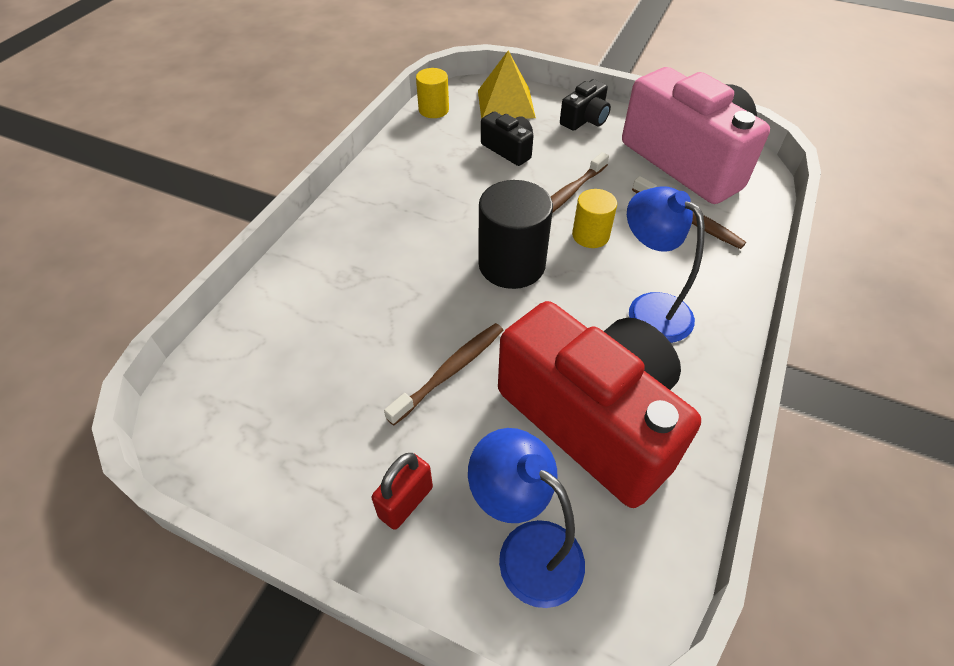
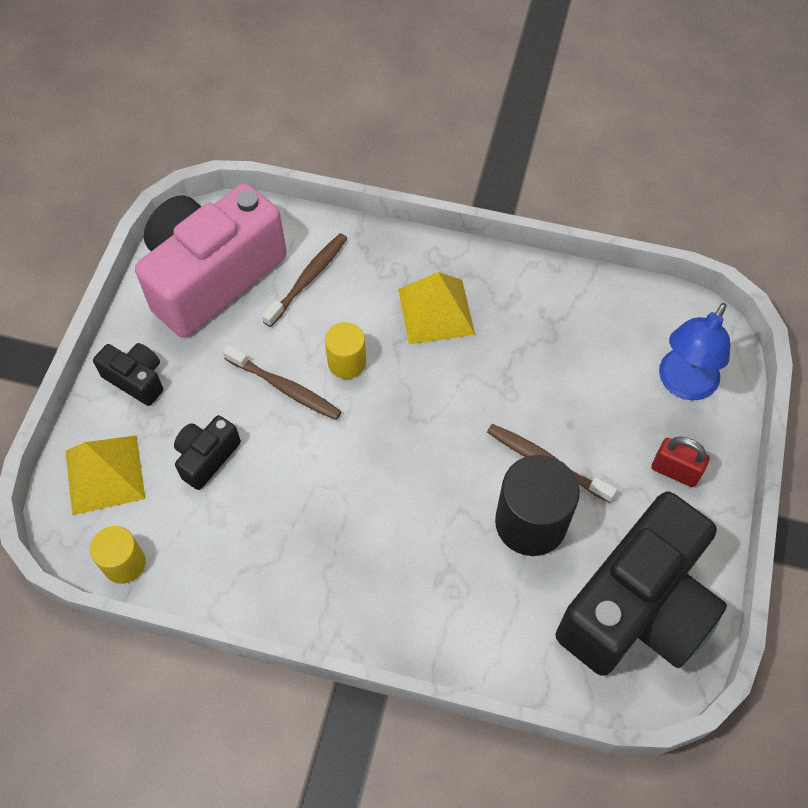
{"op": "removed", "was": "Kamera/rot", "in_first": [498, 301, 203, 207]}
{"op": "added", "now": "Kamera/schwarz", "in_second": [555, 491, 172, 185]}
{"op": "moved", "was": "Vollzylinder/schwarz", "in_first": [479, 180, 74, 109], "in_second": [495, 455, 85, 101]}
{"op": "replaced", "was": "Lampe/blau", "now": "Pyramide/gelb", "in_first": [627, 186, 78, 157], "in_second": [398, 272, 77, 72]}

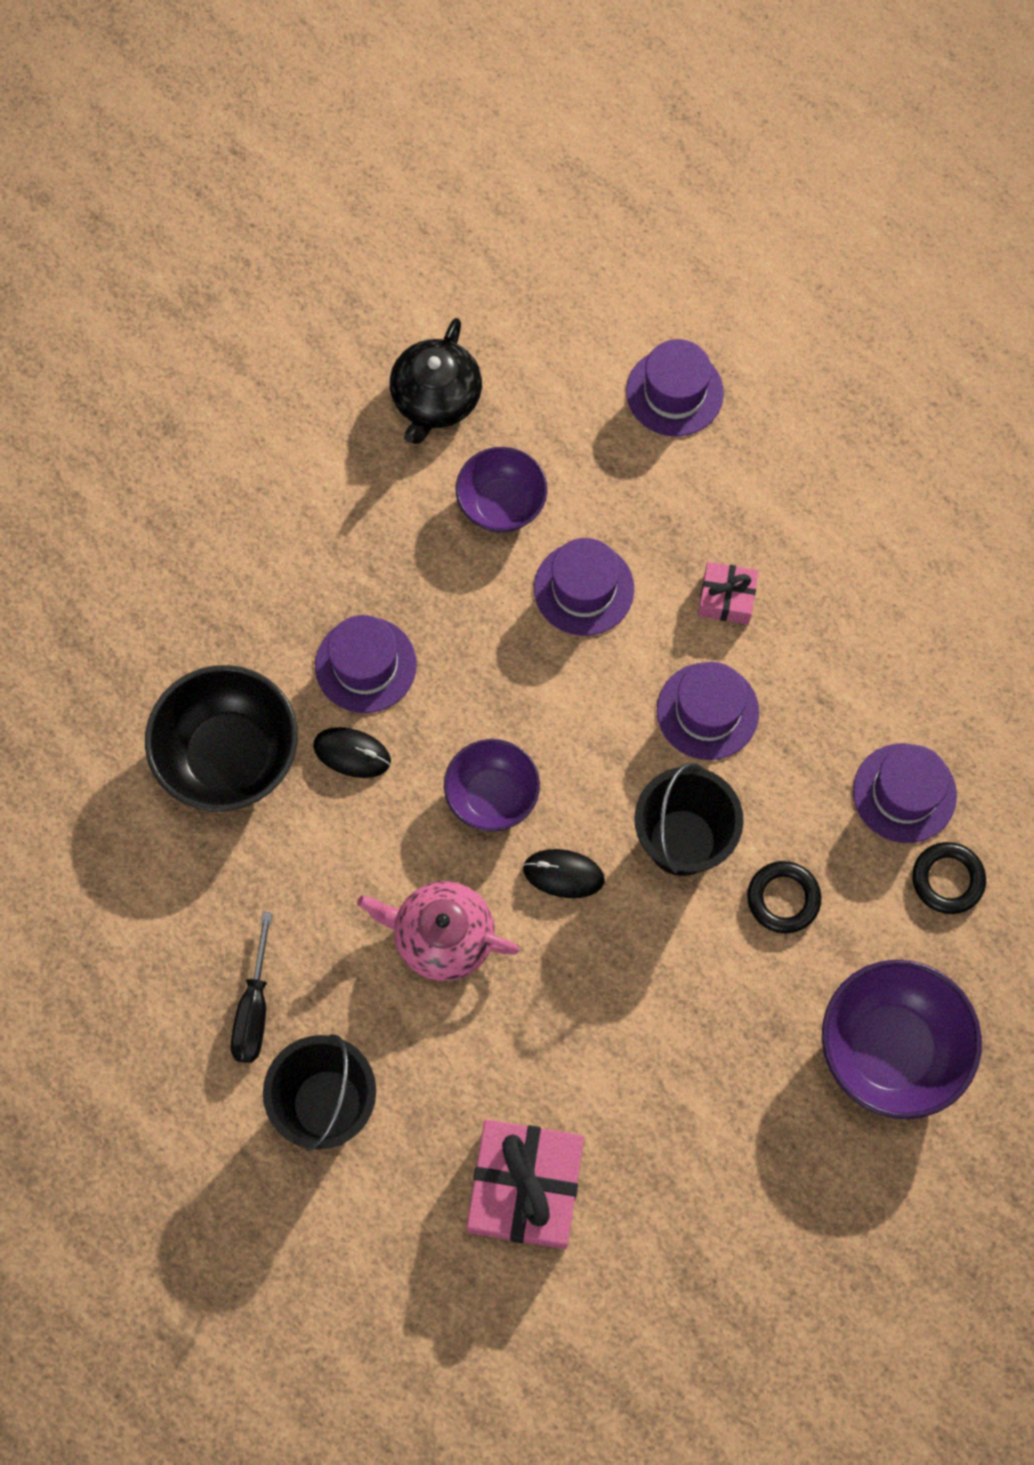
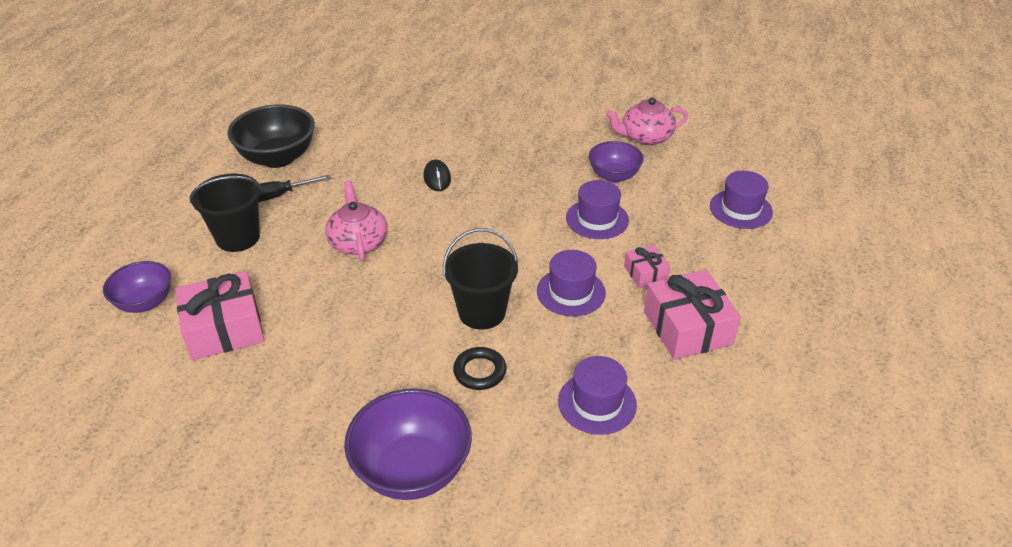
{"op": "removed", "was": "Hut/lila", "in_first": [315, 615, 102, 98]}
{"op": "removed", "was": "Computermaus/schwarz", "in_first": [523, 849, 81, 49]}
{"op": "removed", "was": "Ring/schwarz", "in_first": [912, 842, 74, 72]}
{"op": "added", "now": "Geschenk/rosa", "in_second": [644, 270, 97, 90]}
{"op": "moved", "was": "Schüssel/schwarz", "in_first": [145, 665, 153, 147], "in_second": [227, 104, 88, 64]}
{"op": "moved", "was": "Schüssel/lila", "in_first": [444, 739, 96, 93], "in_second": [103, 261, 68, 52]}
{"op": "recoloured", "was": "Teekanne/schwarz", "now": "Teekanne/rosa", "in_first": [390, 318, 92, 126], "in_second": [606, 97, 82, 48]}

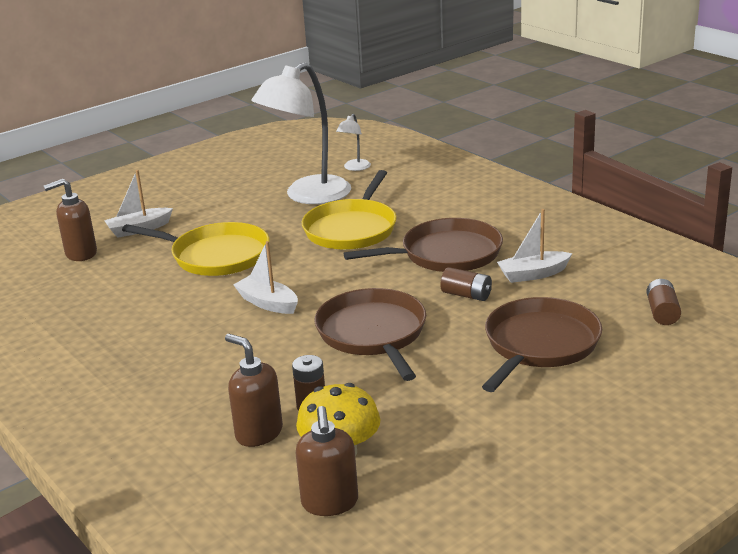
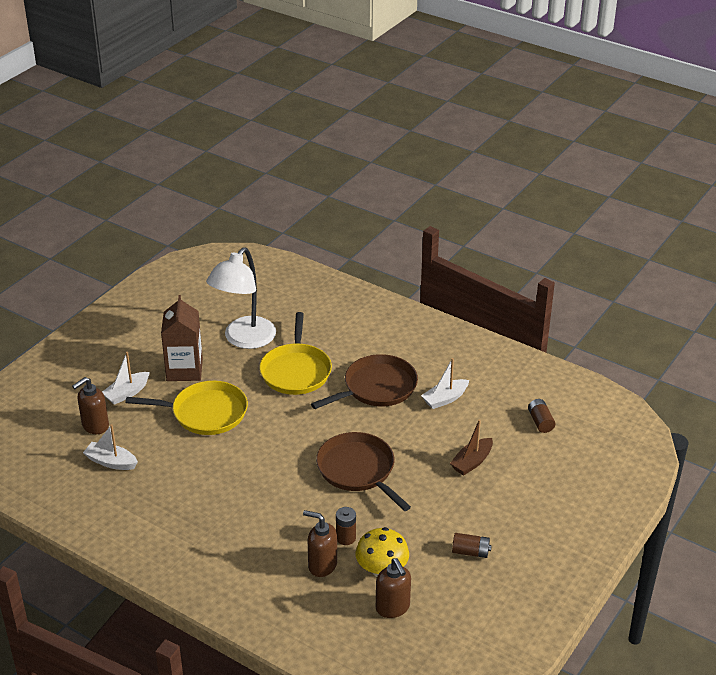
{"op": "removed", "was": "Lampe/weiß", "in_first": [336, 114, 35, 57]}
{"op": "added", "now": "Getränkekarton/braun", "in_second": [161, 295, 42, 86]}
{"op": "moved", "was": "Boot/weiß", "in_first": [233, 241, 65, 73], "in_second": [83, 424, 55, 46]}
{"op": "moved", "was": "Batterie/braun", "in_first": [440, 267, 52, 34], "in_second": [452, 533, 40, 25]}
{"op": "replaced", "was": "Pfanne/braun", "now": "Boot/braun", "in_first": [482, 297, 120, 95], "in_second": [450, 419, 43, 56]}

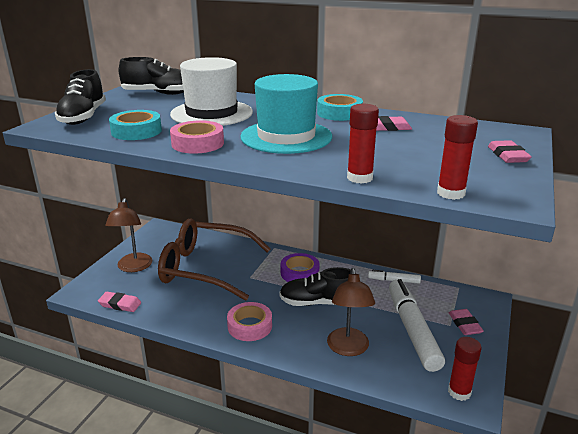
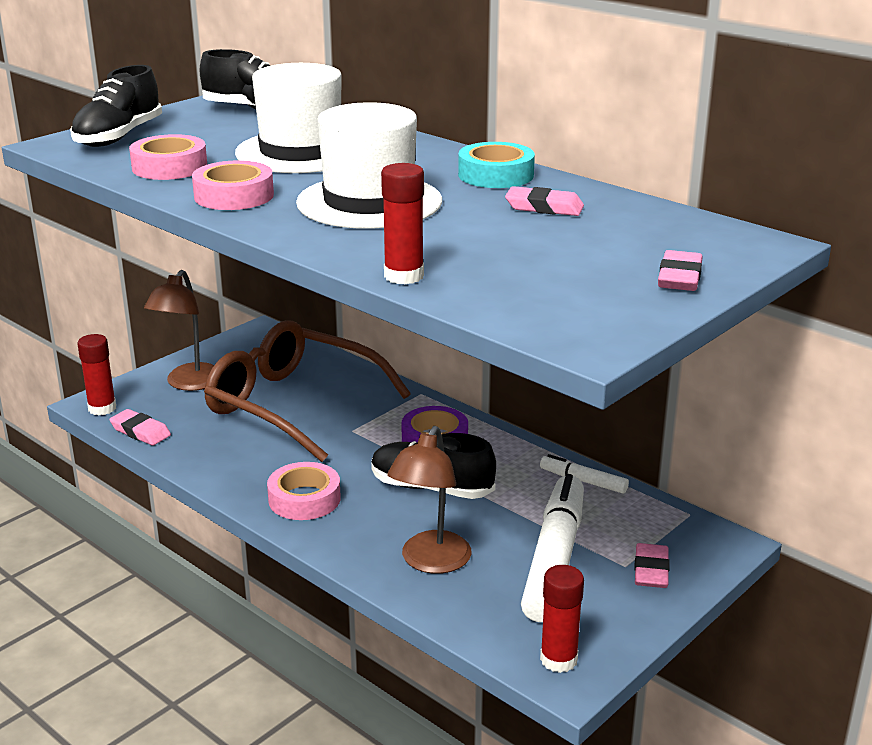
{"op": "moved", "was": "Klebestift/rot", "in_first": [437, 115, 41, 85], "in_second": [77, 334, 39, 81]}
{"op": "recoloured", "was": "Klebeband/türkis", "now": "Klebeband/rosa", "in_first": [109, 110, 53, 30], "in_second": [129, 134, 78, 46]}
{"op": "recoloured", "was": "Hut/türkis", "now": "Hut/weiß", "in_first": [240, 74, 92, 80], "in_second": [296, 102, 146, 127]}

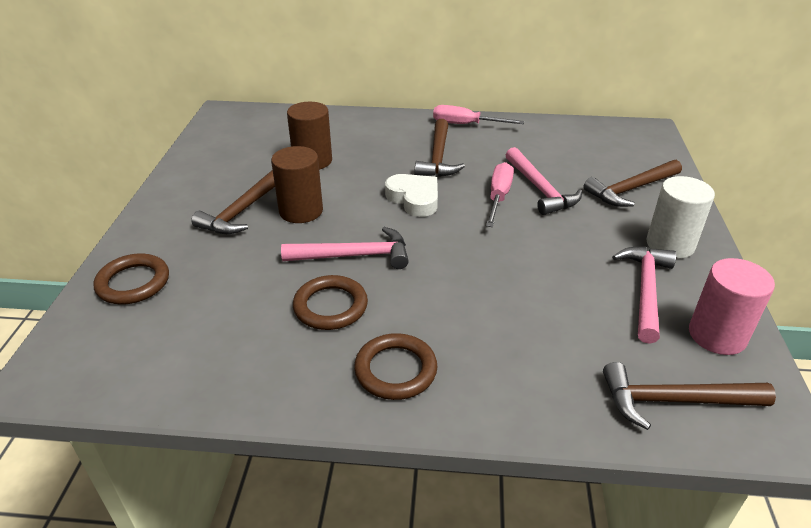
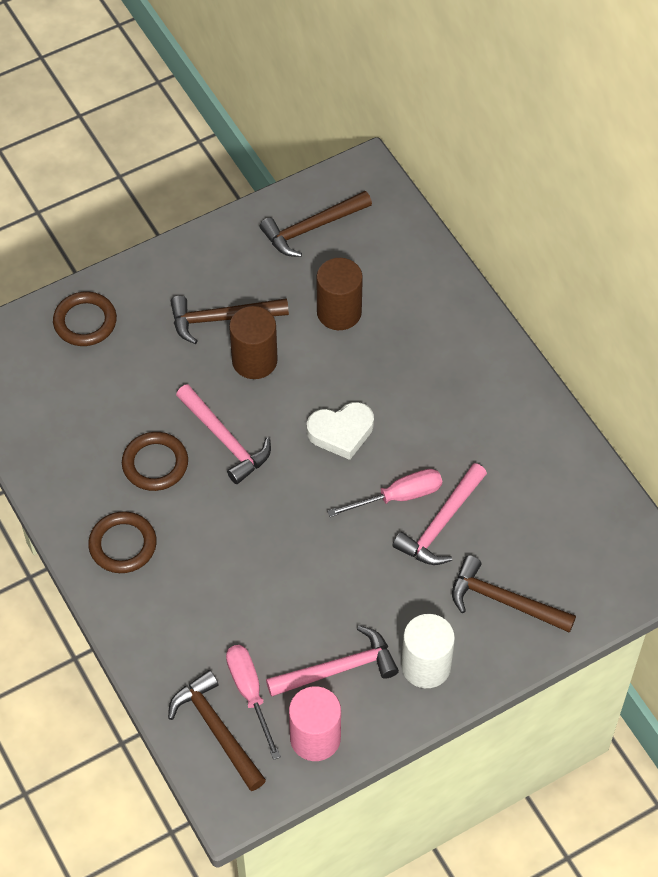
{"op": "moved", "was": "Hammer/braun", "in_first": [415, 119, 50, 58], "in_second": [260, 191, 112, 66]}
{"op": "moved", "was": "Schraubenzieher/rosa", "in_first": [433, 105, 91, 19], "in_second": [226, 645, 55, 115]}
{"op": "turned", "was": "Herz/weiß", "in_first": [385, 174, 53, 43], "in_second": [307, 402, 67, 58], "clockwise": 60}

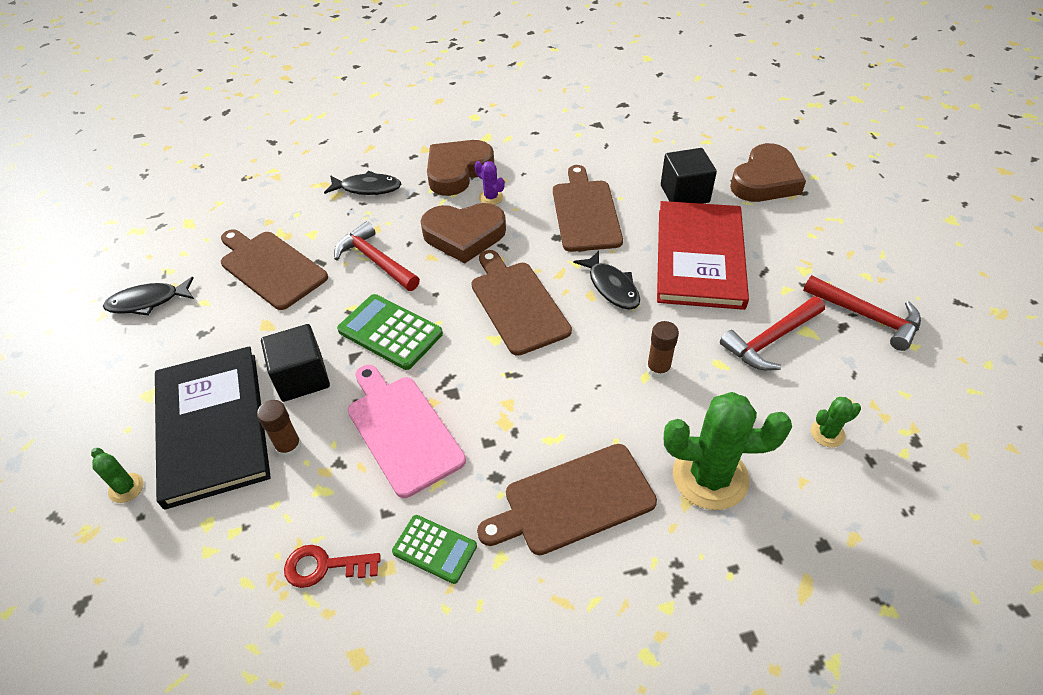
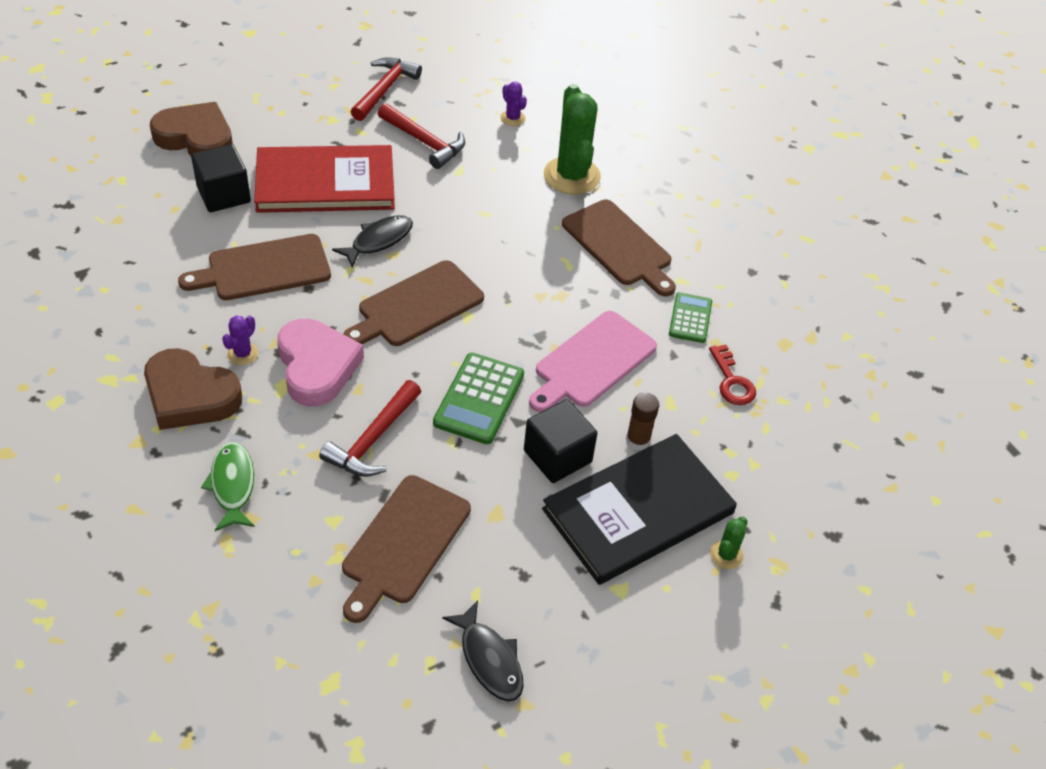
{"op": "removed", "was": "Klebestift/braun", "in_first": [647, 321, 32, 58]}
{"op": "recoloured", "was": "Fisch/schwarz", "now": "Fisch/grün", "in_first": [324, 171, 78, 24], "in_second": [201, 442, 54, 89]}
{"op": "recoloured", "was": "Herz/braun", "now": "Herz/rosa", "in_first": [420, 203, 86, 60], "in_second": [277, 319, 87, 87]}
{"op": "recoloured", "was": "Kaktus/grün", "now": "Kaktus/lila", "in_first": [811, 397, 50, 50], "in_second": [500, 81, 27, 45]}

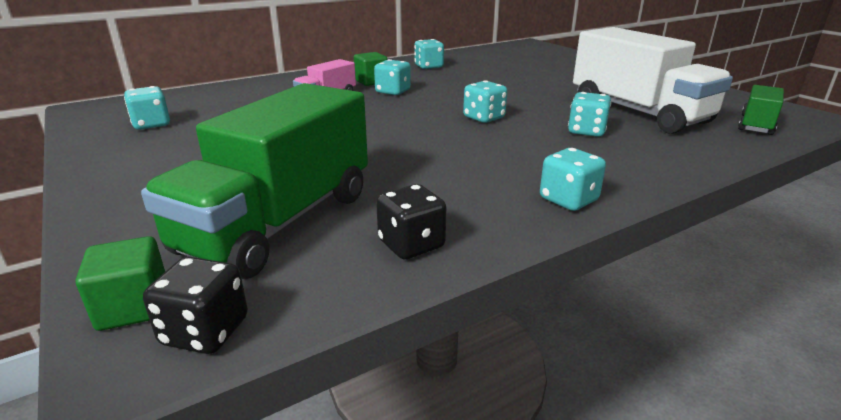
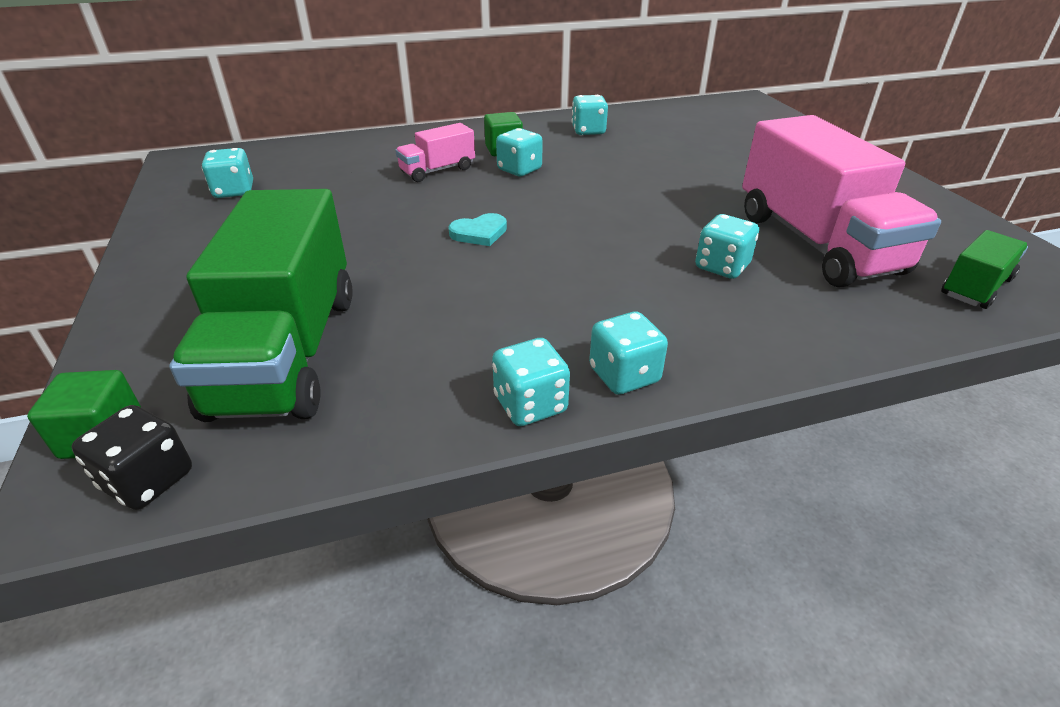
{"op": "removed", "was": "Spielwürfel/schwarz", "in_first": [376, 184, 70, 75]}
{"op": "added", "now": "Herz/türkis", "in_second": [448, 213, 59, 33]}
{"op": "moved", "was": "Spielwürfel/türkis", "in_first": [463, 80, 44, 43], "in_second": [492, 338, 78, 88]}
{"op": "recoloured", "was": "Lastwagen/weiß", "now": "Lastwagen/rosa", "in_first": [573, 27, 160, 107], "in_second": [742, 115, 199, 172]}
{"op": "turned", "was": "Lastwagen/grün", "in_first": [141, 83, 227, 196], "in_second": [169, 189, 184, 233], "clockwise": -45}

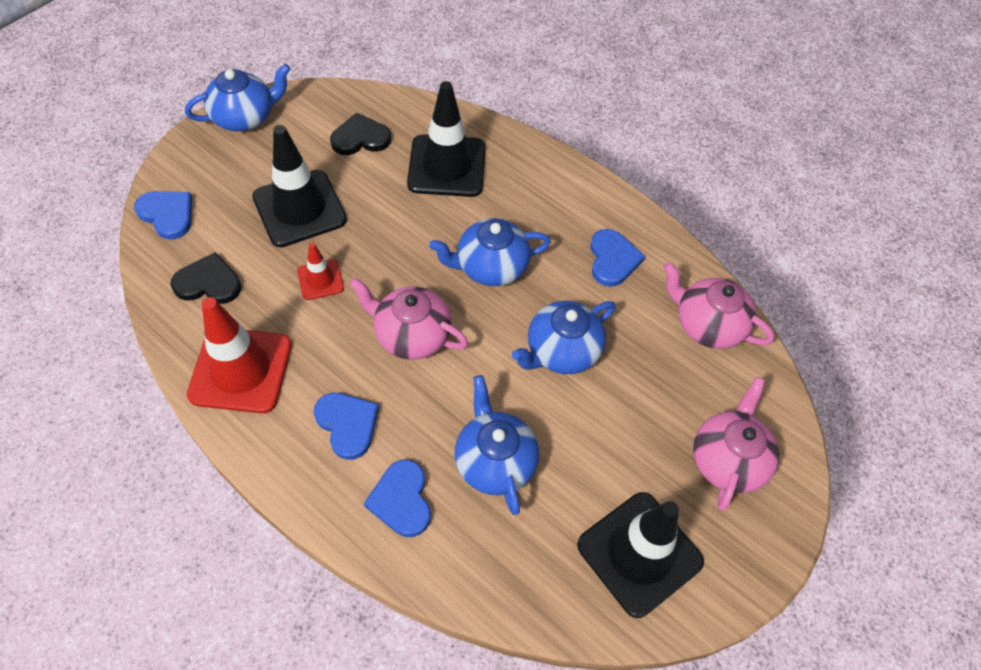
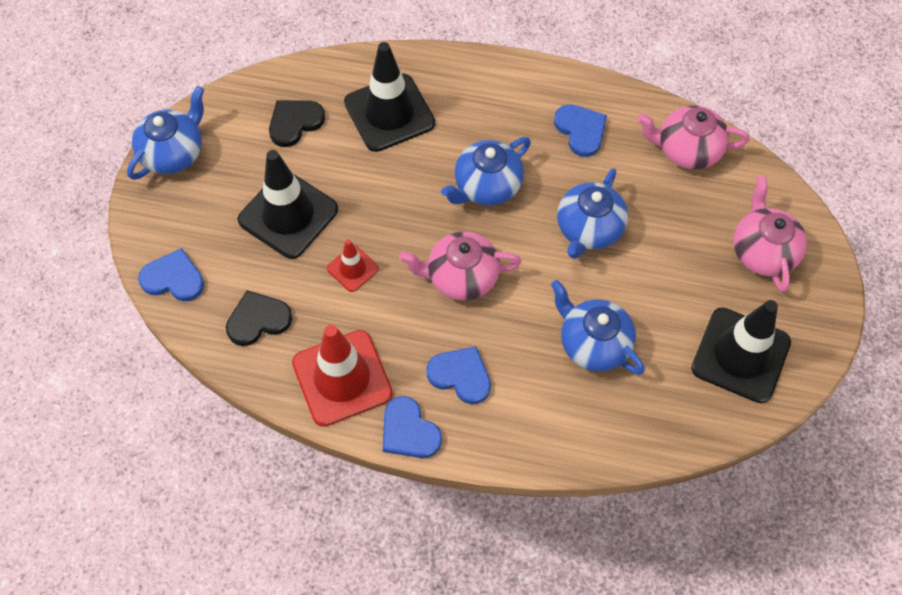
{"op": "moved", "was": "Herz/blau", "in_first": [364, 460, 67, 77], "in_second": [383, 396, 59, 62]}

